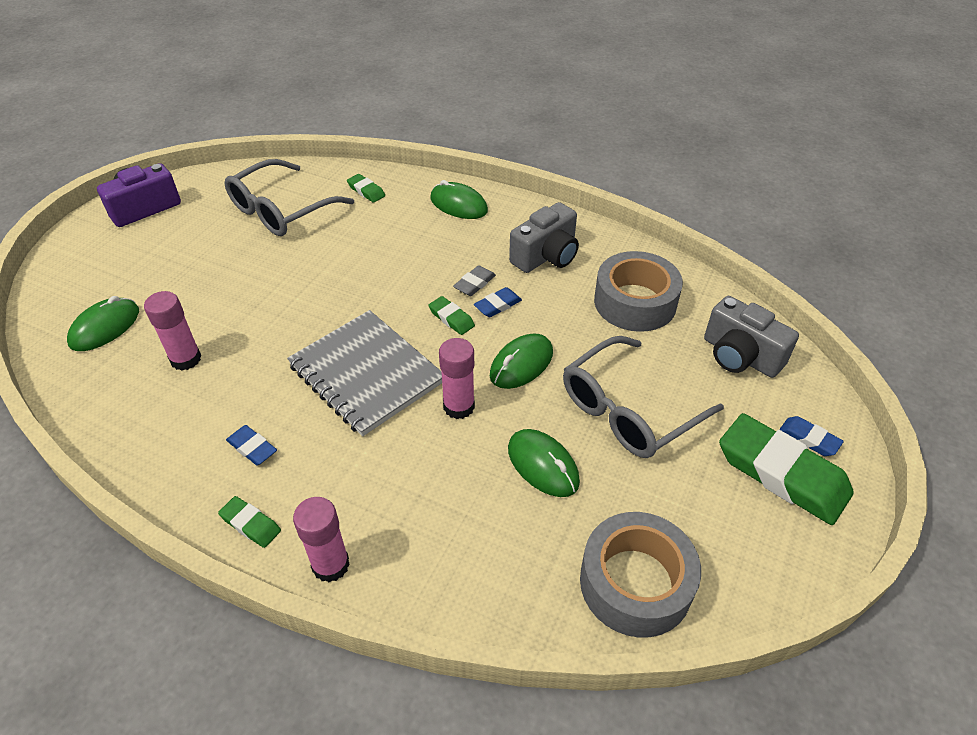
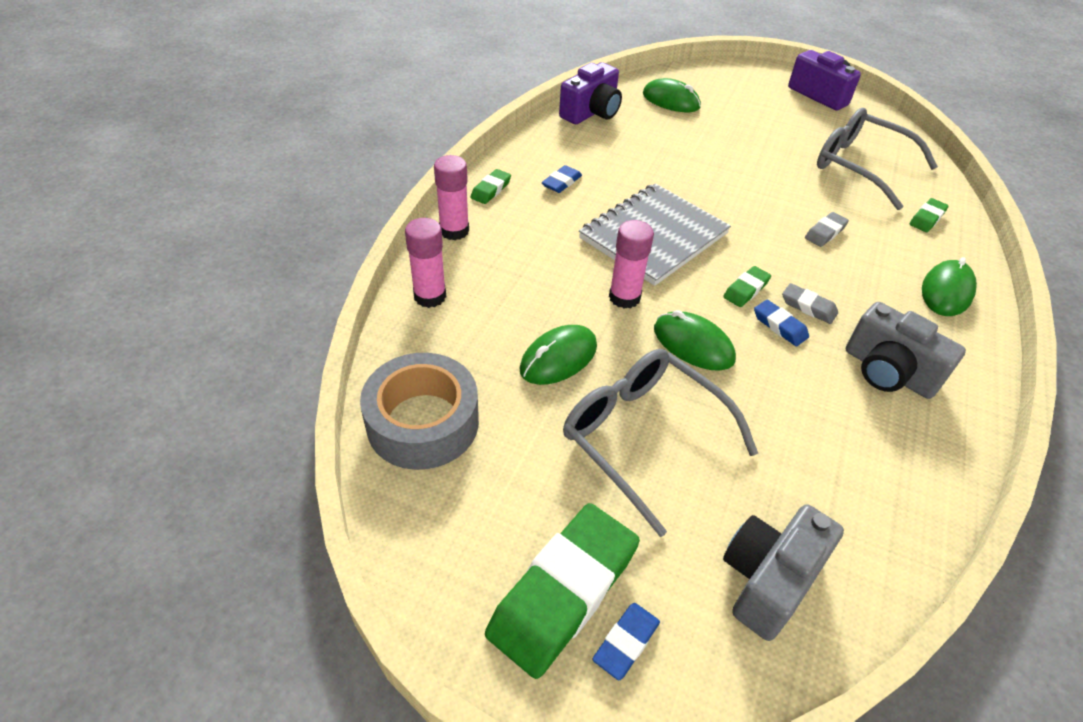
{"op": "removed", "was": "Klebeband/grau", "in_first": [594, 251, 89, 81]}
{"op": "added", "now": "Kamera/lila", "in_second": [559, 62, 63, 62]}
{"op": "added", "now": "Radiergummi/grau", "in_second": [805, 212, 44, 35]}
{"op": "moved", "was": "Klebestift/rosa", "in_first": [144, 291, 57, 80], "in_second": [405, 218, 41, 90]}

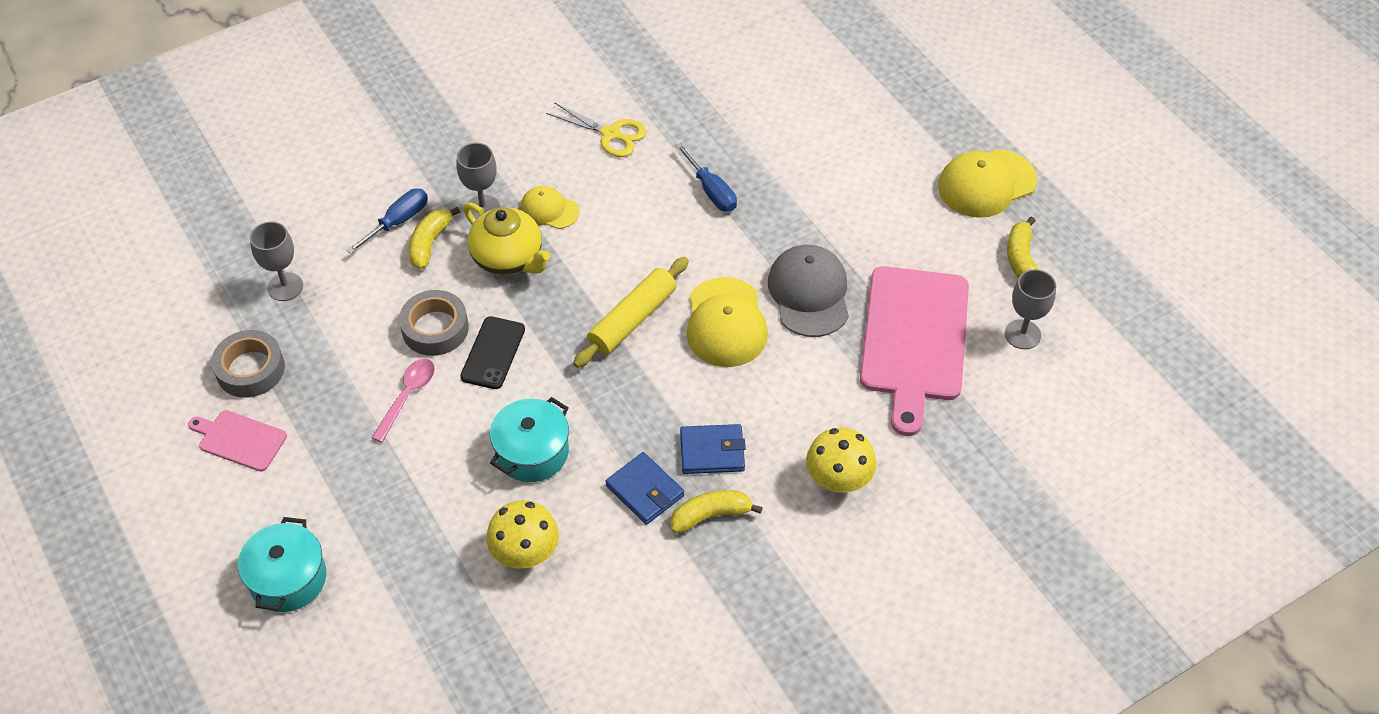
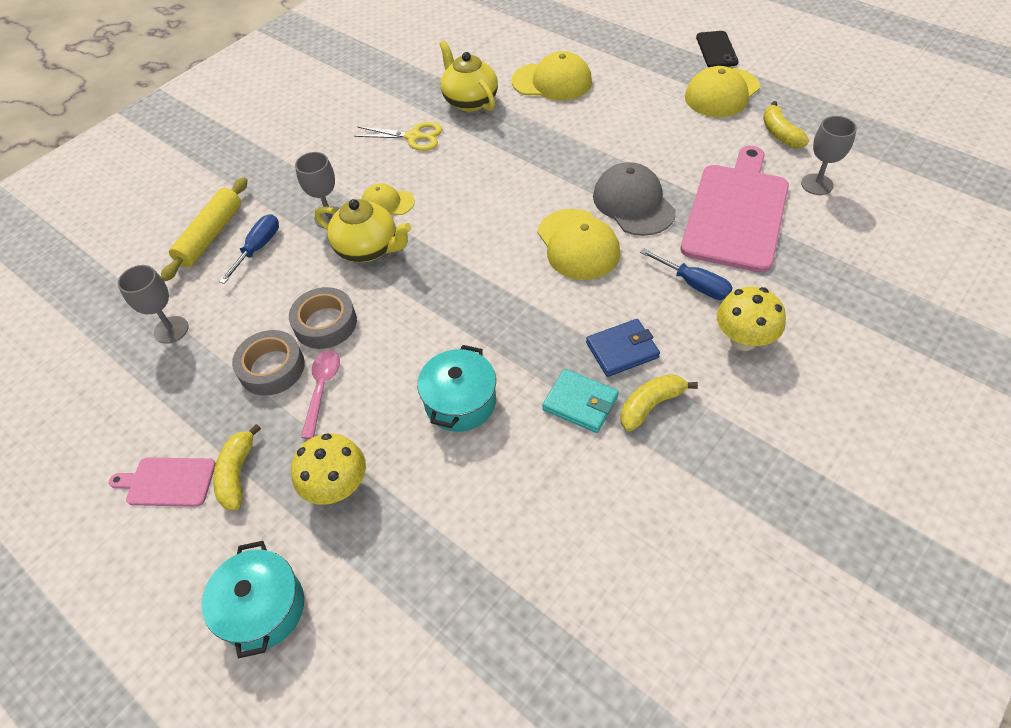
{"op": "added", "now": "Teekanne/gelb", "in_second": [439, 40, 59, 72]}
{"op": "added", "now": "Kappe/gelb", "in_second": [512, 51, 80, 50]}
{"op": "moved", "was": "Klebeband/grau", "in_first": [211, 330, 74, 68], "in_second": [232, 330, 73, 66]}
{"op": "moved", "was": "Banane/gelb", "in_first": [408, 207, 52, 62], "in_second": [213, 424, 48, 86]}
{"op": "moved", "was": "Handy/schwarz", "in_first": [460, 316, 65, 73], "in_second": [696, 31, 43, 36]}
{"op": "moved", "was": "Pilz/gelb", "in_first": [486, 500, 73, 69], "in_second": [291, 433, 75, 72]}
{"op": "moved", "was": "Nudelholz/gelb", "in_first": [573, 257, 116, 111], "in_second": [161, 177, 86, 104]}
{"op": "moved", "was": "Schraubenzieher/blau", "in_first": [675, 143, 62, 69], "in_second": [640, 248, 93, 52]}
{"op": "recoloured", "was": "Geldbörse/blau", "now": "Geldbörse/türkis", "in_first": [605, 452, 79, 73], "in_second": [542, 369, 77, 64]}
{"op": "turned", "was": "Schneidebrett/rosa", "in_first": [860, 266, 109, 170], "in_second": [681, 146, 108, 127], "clockwise": -150}

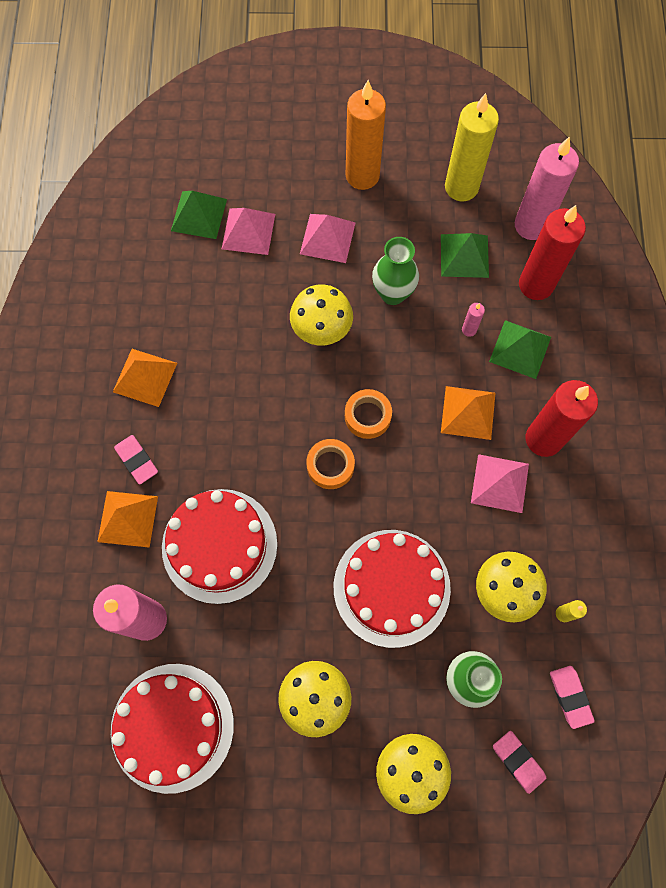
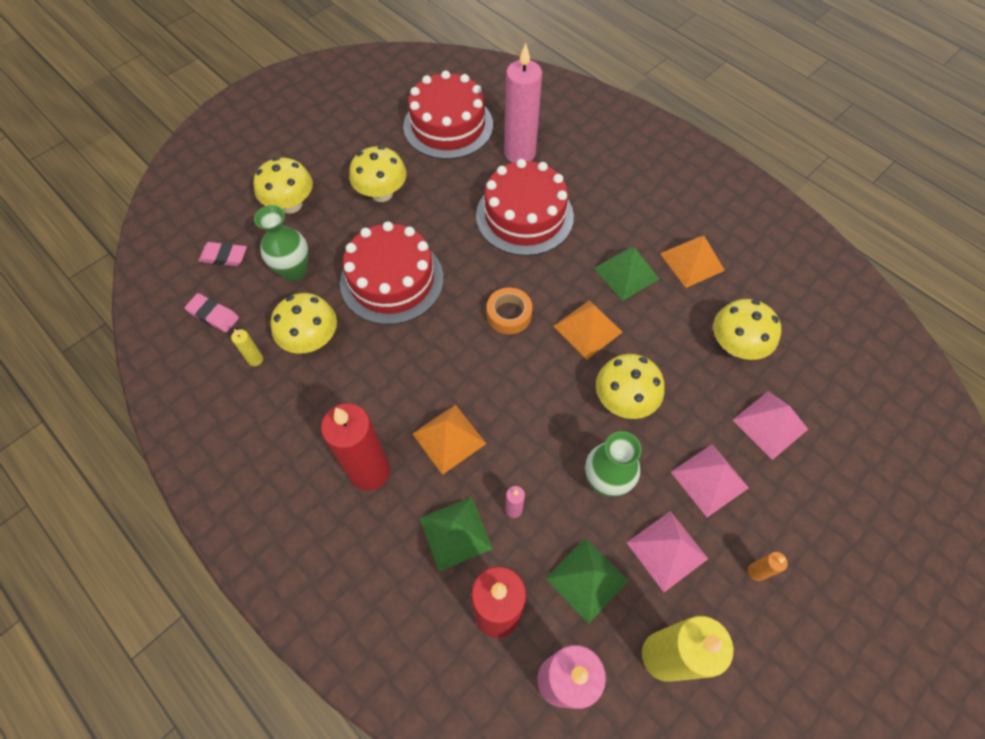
{"op": "removed", "was": "Radiergummi/rosa", "in_first": [114, 435, 44, 50]}
{"op": "removed", "was": "Klebeband/orange", "in_first": [345, 389, 47, 50]}
{"op": "added", "now": "Pilz/gelb", "in_second": [713, 299, 68, 61]}
{"op": "moved", "was": "Pyramide/orange", "in_first": [97, 491, 61, 57], "in_second": [554, 300, 69, 60]}
{"op": "moved", "was": "Pyramide/grün", "in_first": [171, 191, 56, 48], "in_second": [594, 247, 65, 54]}
{"op": "moved", "was": "Pyramide/rosa", "in_first": [471, 454, 58, 59], "in_second": [626, 511, 82, 81]}
{"op": "resized", "was": "Kerze/orange", "in_first": [346, 80, 40, 110], "in_second": [748, 552, 40, 29], "ratio": 0.41}

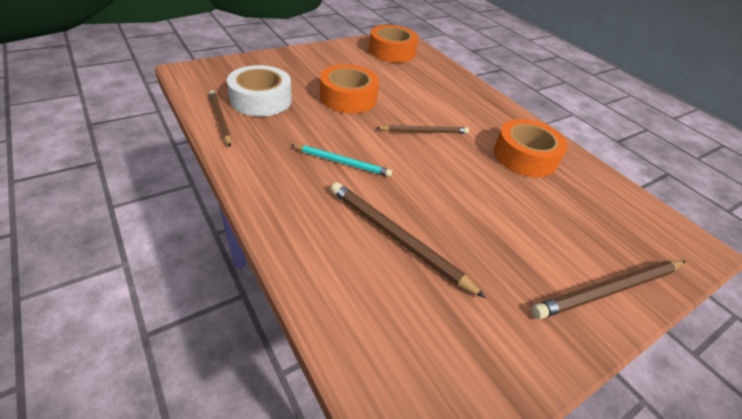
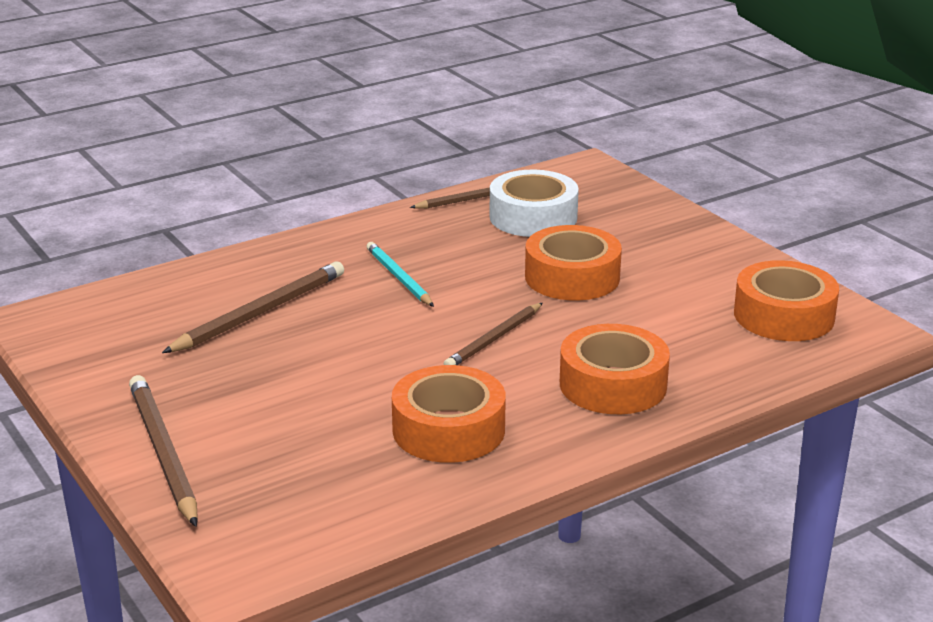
{"op": "added", "now": "Klebeband/orange", "in_second": [560, 324, 110, 90]}
{"op": "turned", "was": "Bleistift/türkis", "in_first": [291, 145, 101, 32], "in_second": [366, 242, 68, 65], "clockwise": 135}
{"op": "turned", "was": "Bleistift/braun", "in_first": [377, 125, 92, 9], "in_second": [444, 303, 99, 62], "clockwise": 45}

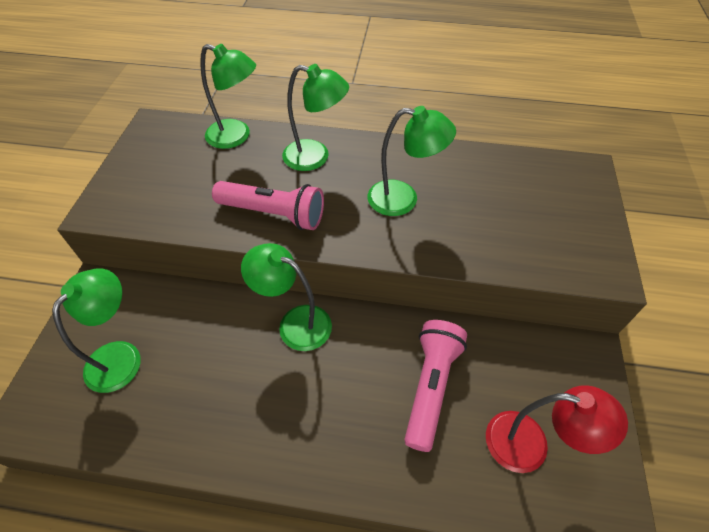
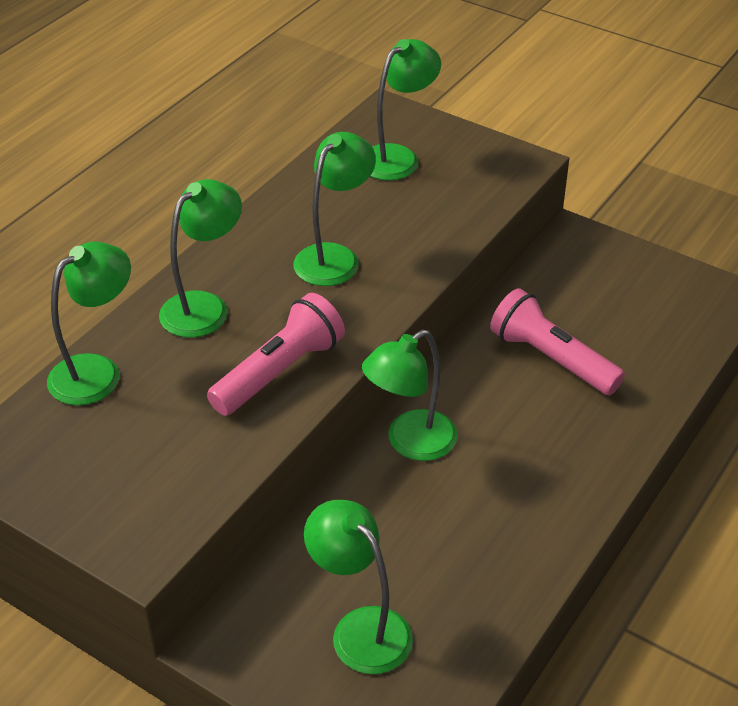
{"op": "removed", "was": "Lampe/rot", "in_first": [486, 385, 142, 88]}
{"op": "added", "now": "Lampe/grün", "in_second": [370, 39, 71, 141]}

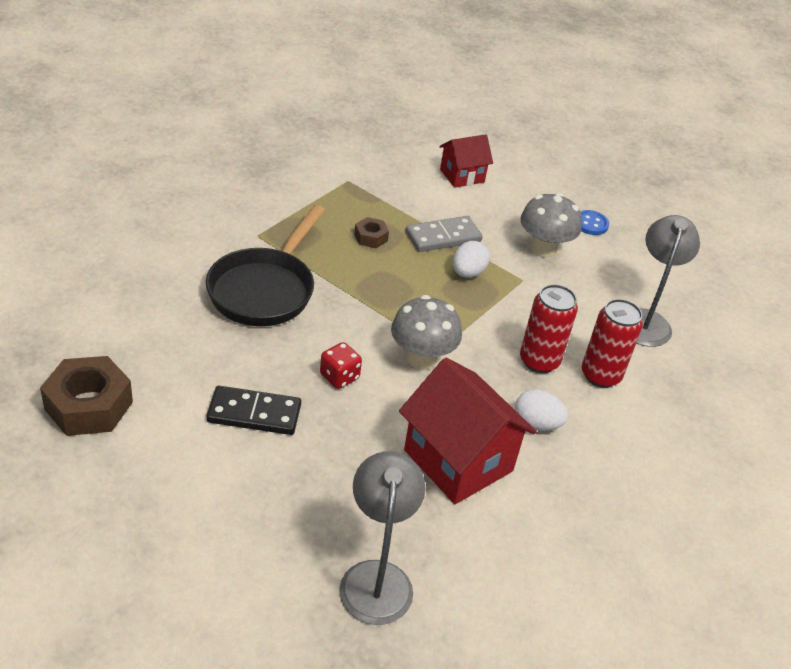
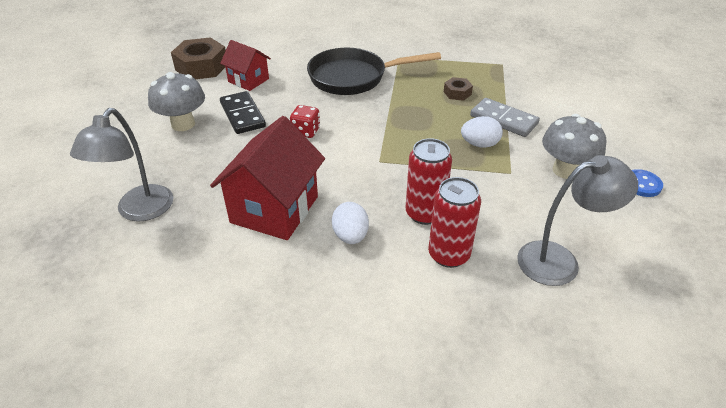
{"op": "moved", "was": "Pilz/grau", "in_first": [391, 295, 71, 75], "in_second": [148, 72, 57, 59]}
{"op": "moved", "was": "Haus/rot", "in_first": [439, 134, 54, 54], "in_second": [220, 40, 51, 51]}
{"op": "turned", "was": "Lampe/grau", "in_first": [339, 451, 87, 174], "in_second": [70, 108, 103, 114], "clockwise": 135}

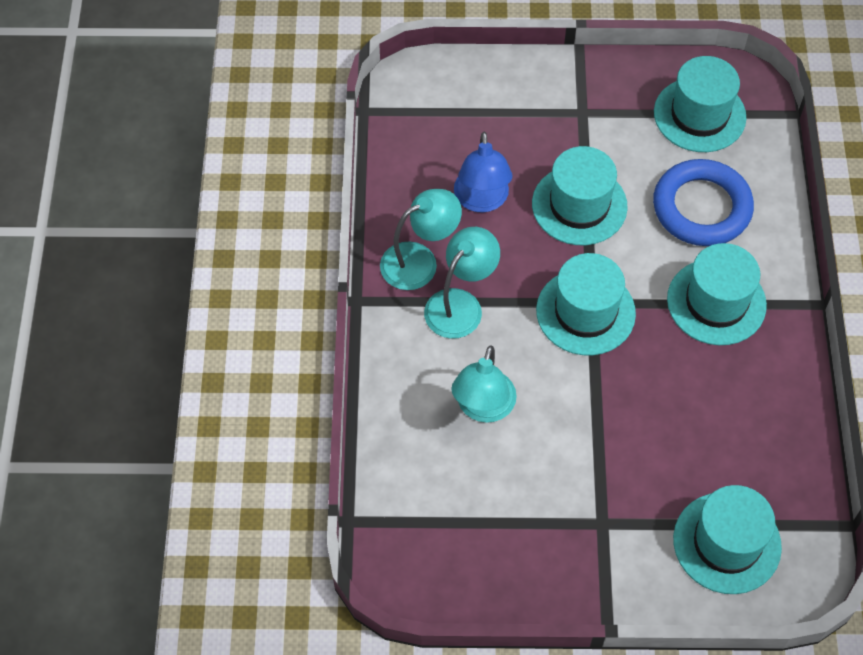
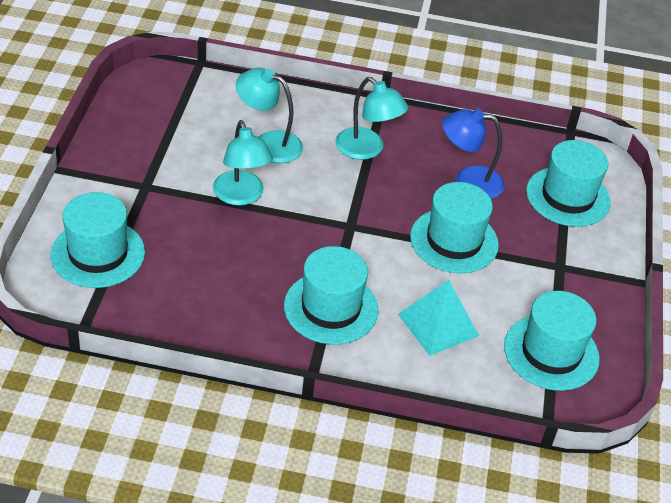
{"op": "moved", "was": "Lampe/türkis", "in_first": [380, 189, 82, 101], "in_second": [213, 120, 60, 86]}
{"op": "moved", "was": "Hut/türkis", "in_first": [536, 253, 100, 102], "in_second": [526, 140, 85, 87]}
{"op": "replaced", "was": "Ring/blau", "now": "Pyramide/türkis", "in_first": [653, 159, 101, 87], "in_second": [398, 280, 81, 76]}

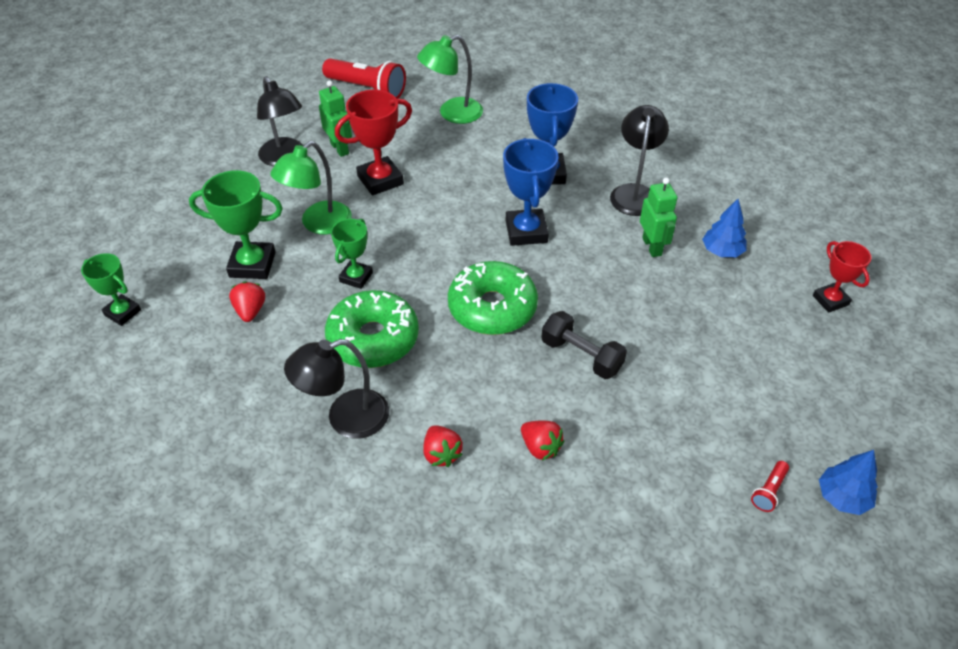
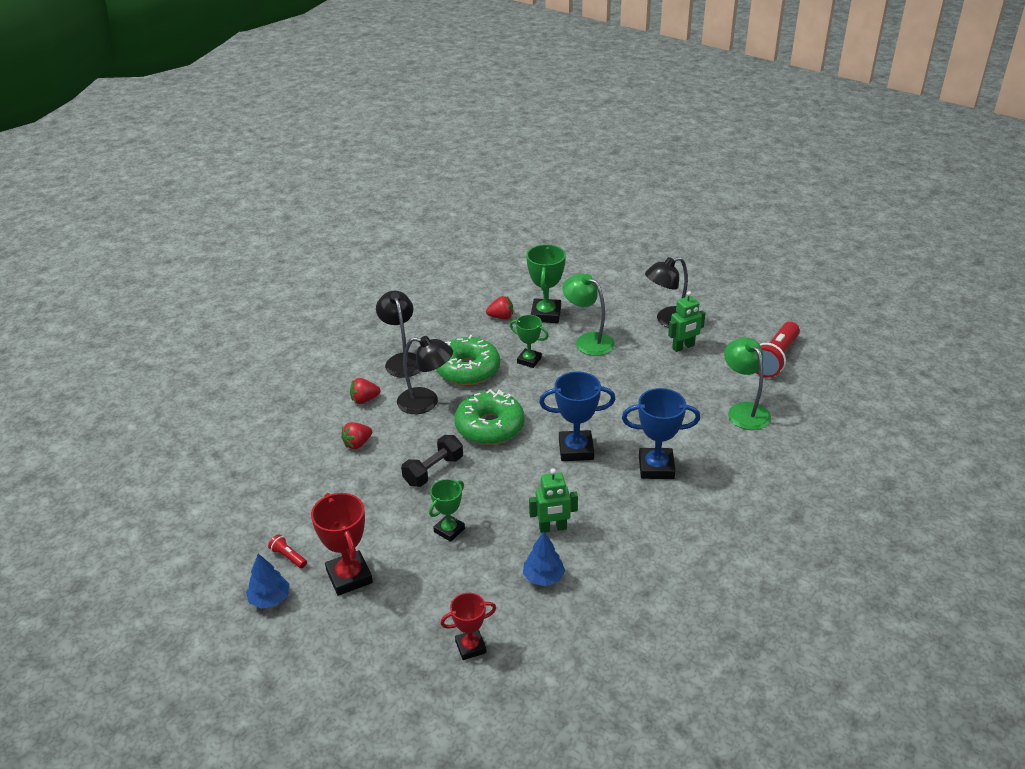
{"op": "moved", "was": "Pokal/grün", "in_first": [81, 253, 60, 73], "in_second": [429, 479, 36, 63]}
{"op": "moved", "was": "Pokal/rot", "in_first": [335, 90, 77, 105], "in_second": [311, 493, 62, 103]}
{"op": "moved", "was": "Lampe/schwarz", "in_first": [610, 105, 59, 111], "in_second": [397, 336, 56, 78]}

